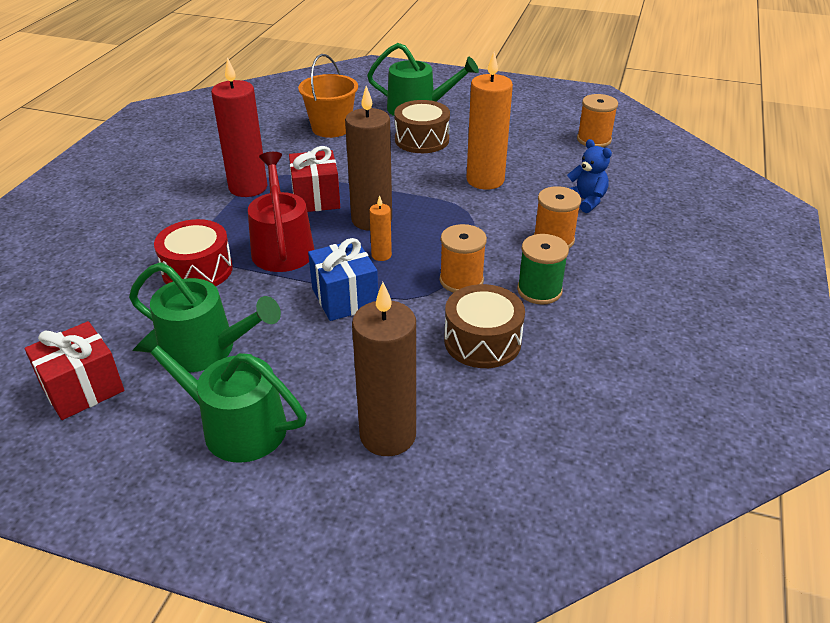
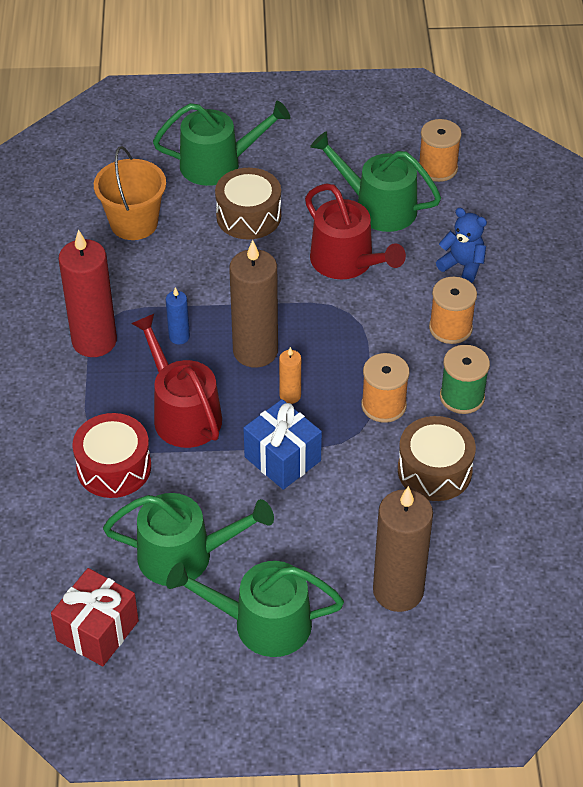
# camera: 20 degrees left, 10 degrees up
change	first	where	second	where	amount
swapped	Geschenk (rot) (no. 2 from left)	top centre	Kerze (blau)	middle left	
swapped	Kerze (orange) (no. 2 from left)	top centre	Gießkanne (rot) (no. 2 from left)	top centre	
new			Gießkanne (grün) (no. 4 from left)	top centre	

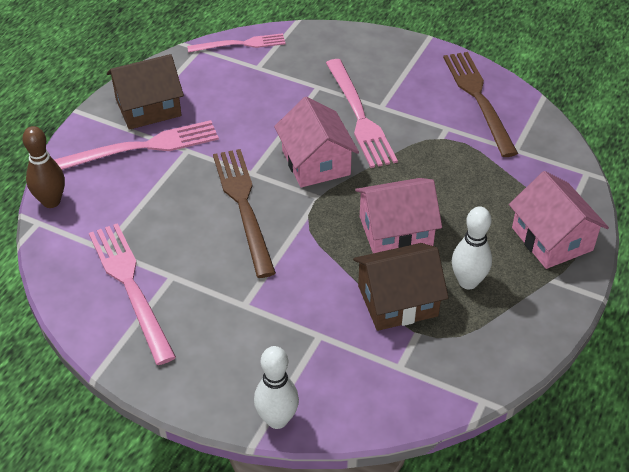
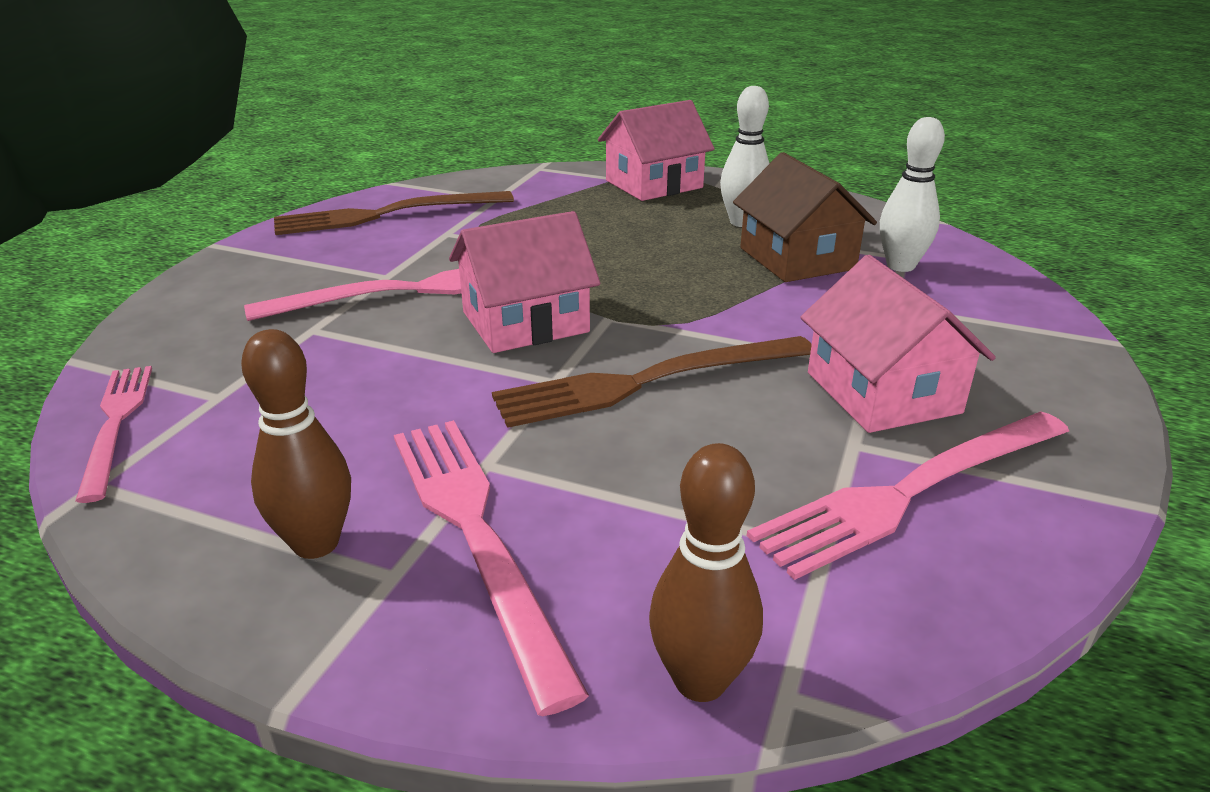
# camera: 95 degrees left, 15 degrees down
change	first	where	second	where	amount
swapped	Haus (braun) (no. 1 from left)	top left	Bowlingkegel (braun) (no. 1 from left)	middle left	
shifted	Bowlingkegel (weiß) (no. 1 from left in the first image)	bottom centre	Bowlingkegel (weiß) (no. 2 from left)	top right	
shifted	Haus (rosa) (no. 2 from left in the first image)	centre	Haus (rosa) (no. 3 from left)	middle right	

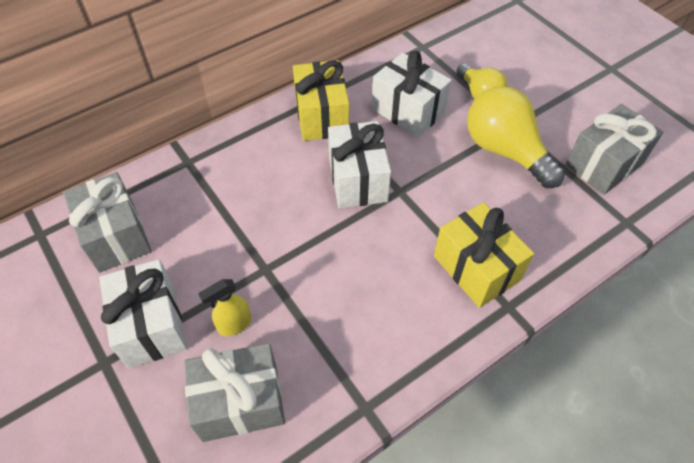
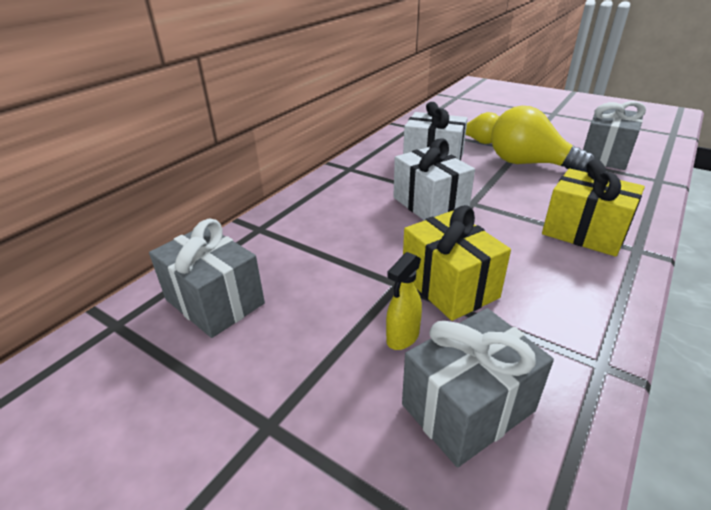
# camera: 20 degrees left, 20 degrees down
change	first	where	second	where	amount
gone	Geschenk (weiß) (no. 1 from left)	bottom left			
shifted	Geschenk (gelb) (no. 1 from left)	top centre		centre	

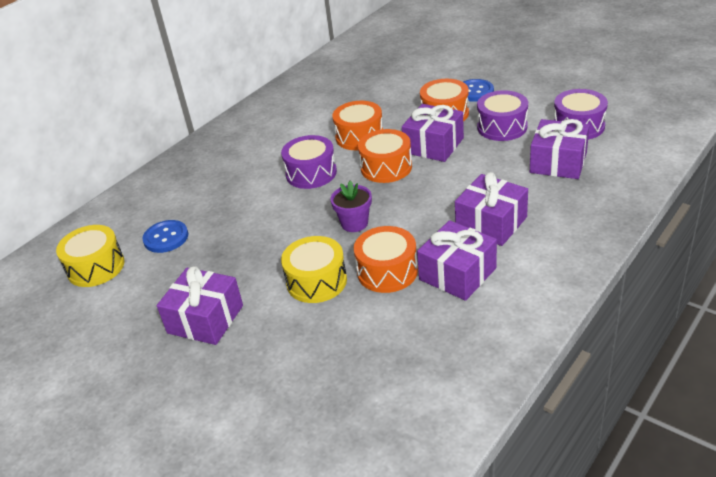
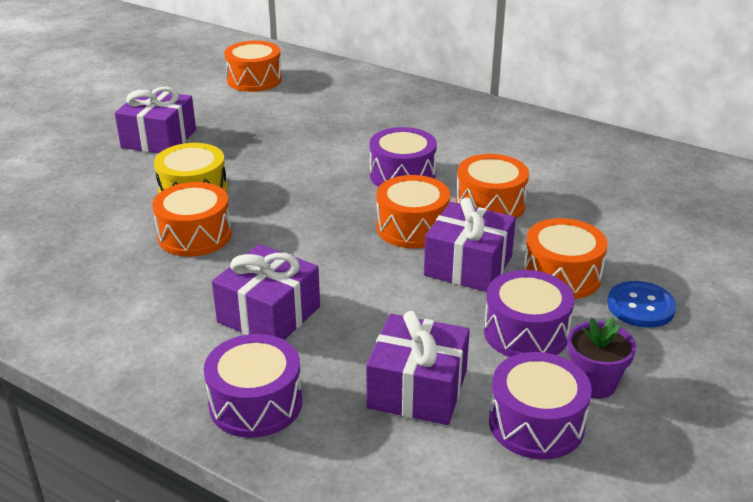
# camera: 80 degrees right, 5 degrees down
change	first	where	second	where	amount
repainted	Trommel (gelb) (no. 1 from left)	middle left	Trommel (orange) (no. 2 from left)	top centre	
gone	Knopf (blau) (no. 1 from left)	middle left			
shifted	Blumentopf (lila)	centre		bottom right	
gone	Geschenk (lila) (no. 3 from left)	centre			
new			Trommel (lila) (no. 1 from left)	bottom centre	

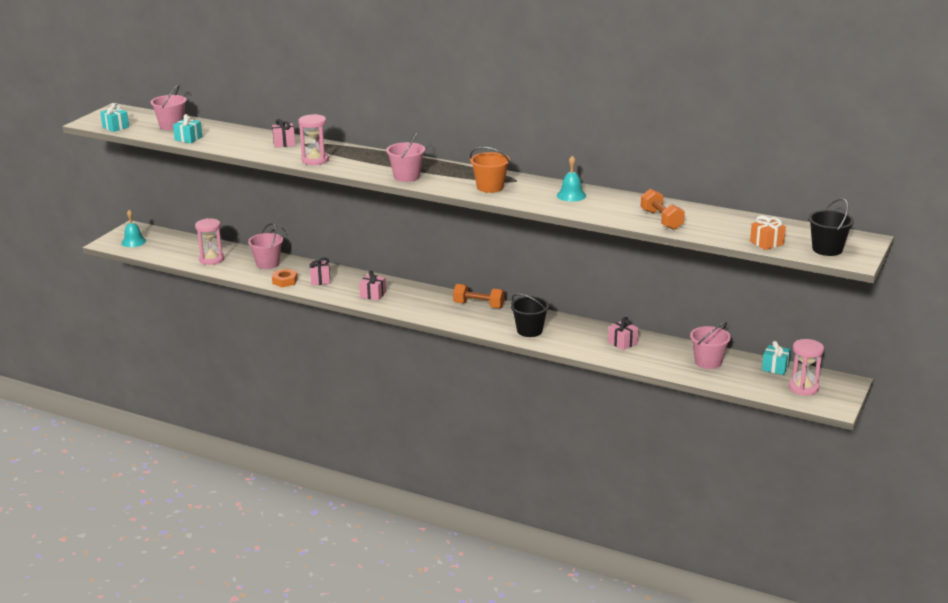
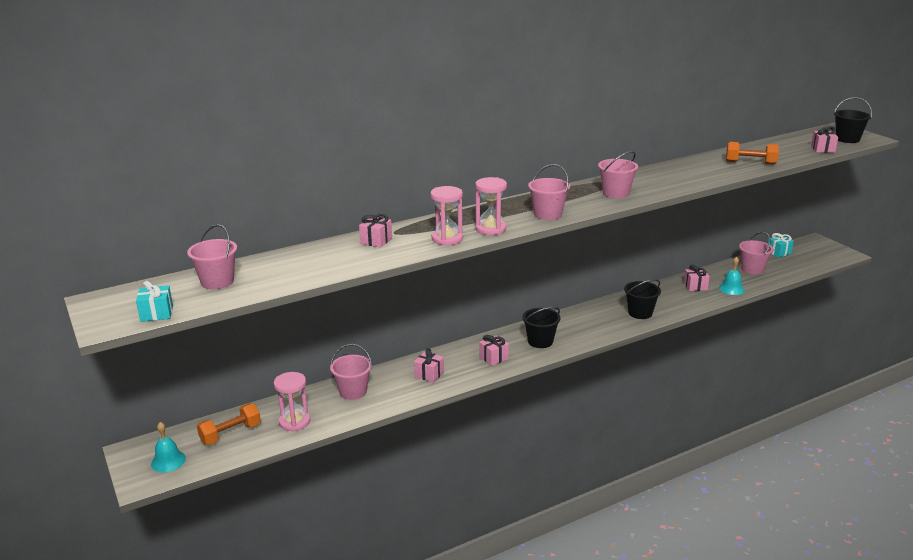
# camera: 55 degrees left, 0 degrees up
change	first	where	second	where	amount
gone	Geschenk (türkis) (no. 2 from left)	top left			
gone	Sechskantmutter (orange)	middle left			
shifted	Hantel (orange) (no. 1 from left)	centre		bottom left	
repainted	Eimer (orange)	top centre	Eimer (rosa) (no. 4 from left)	top right	
shifted	Glocke (türkis) (no. 2 from left)	top centre		middle right	
repainted	Geschenk (orange)	middle right	Geschenk (rosa) (no. 5 from left)	top right	
shifted	Sanduhr (rosa) (no. 3 from left)	middle right		centre	
new			Eimer (schwarz) (no. 1 from left)	centre	

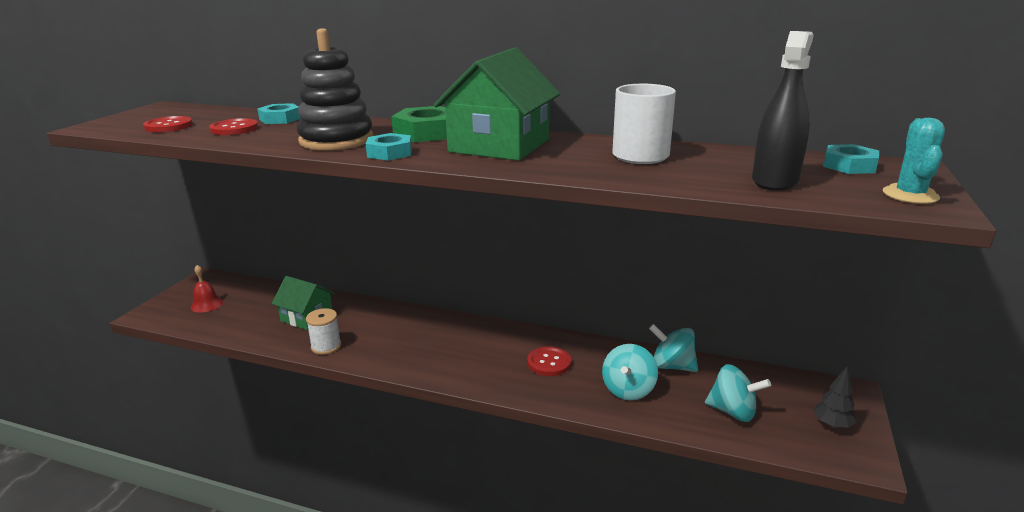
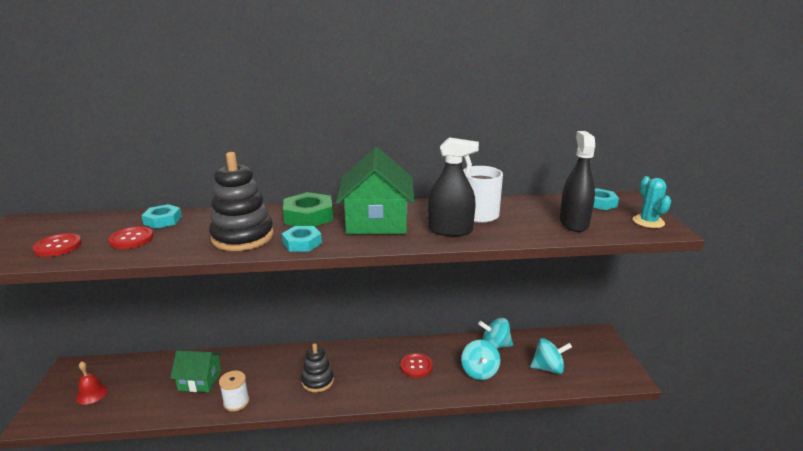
# camera: 25 degrees left, 0 degrees up
change	first	where	second	where	amount
gone	Baum (schwarz)	bottom right			
new			Stapelspielzeug (schwarz) (no. 2 from left)	bottom centre	
new			Sprühflasche (schwarz) (no. 1 from left)	centre	

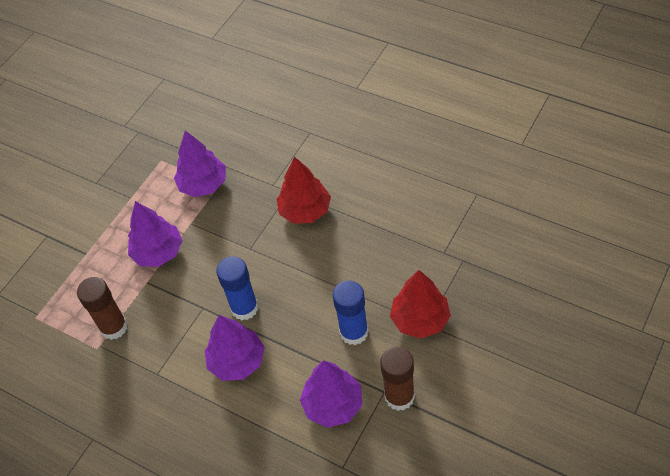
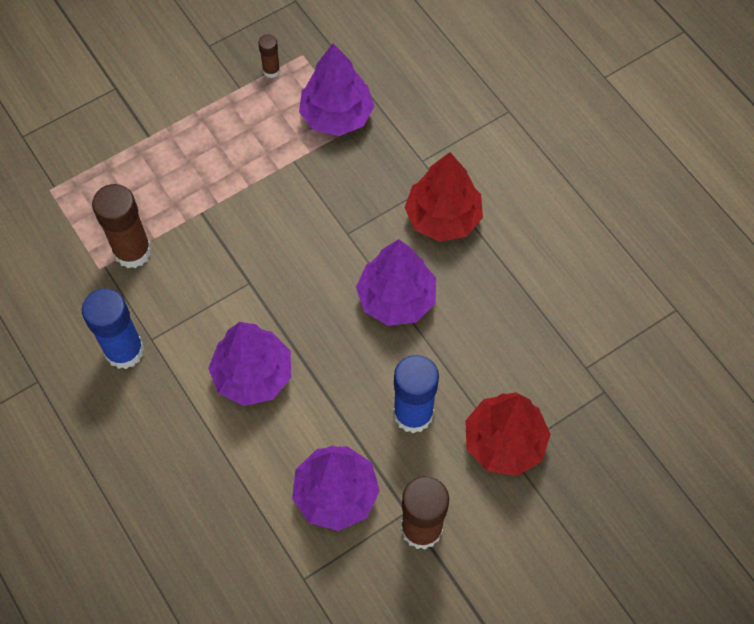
# camera: 20 degrees right, 10 degrees up
change	first	where	second	where	amount
shifted	Baum (lila) (no. 1 from left in the first image)	middle left	Baum (lila) (no. 4 from left)	centre	
shifted	Klebestift (blau) (no. 1 from left)	centre		middle left	
new			Klebestift (braun) (no. 2 from left)	top centre	

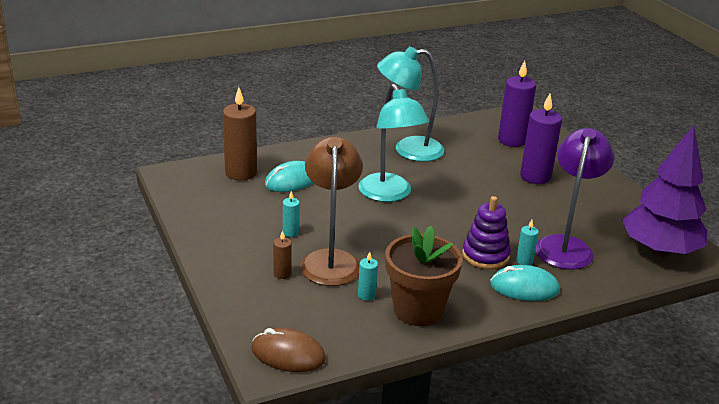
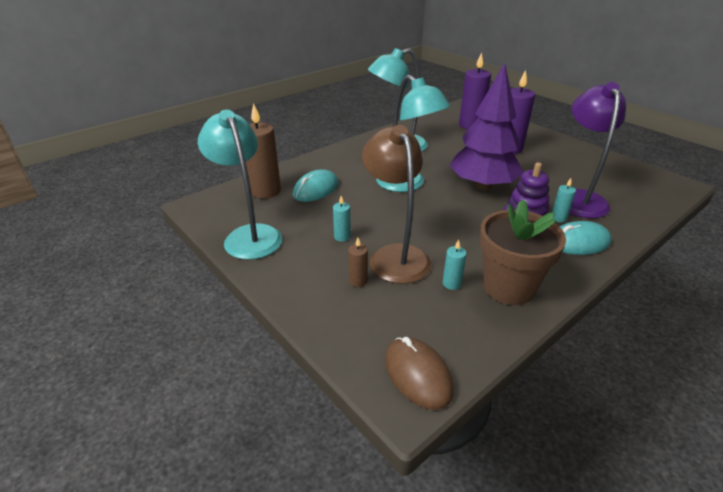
# camera: 15 degrees left, 5 degrees up
change	first	where	second	where	amount
rotated	Computermaus (braun)	bottom centre		bottom centre	60 degrees clockwise
shifted	Baum (lila)	middle right		top right	
new			Lampe (türkis) (no. 1 from left)	middle left	

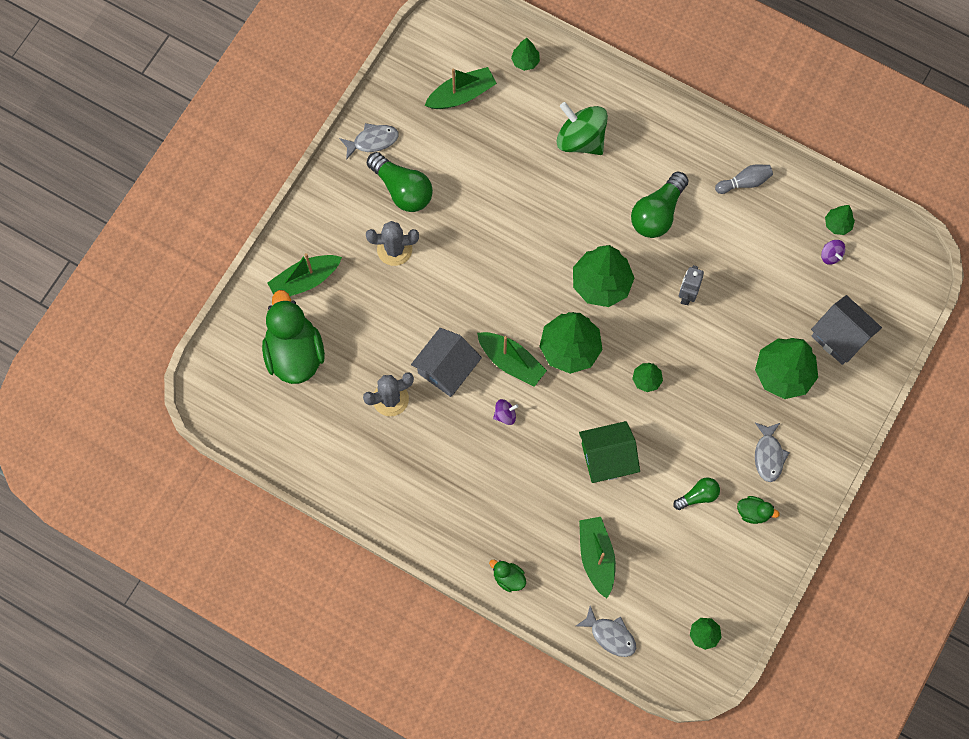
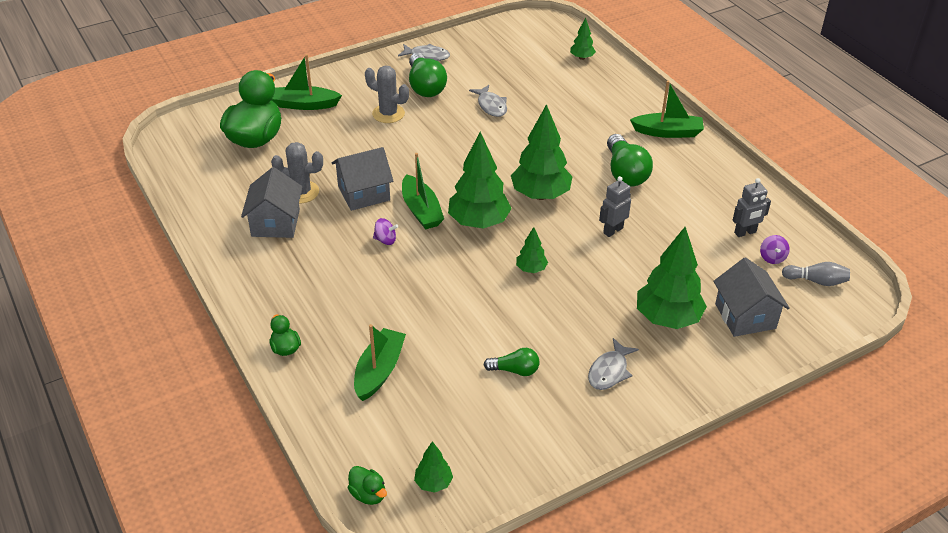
# camera: 30 degrees right, 30 degrees down
change	first	where	second	where	amount
shifted	Boot (grün) (no. 2 from left in the first image)	top centre	Boot (grün) (no. 4 from left)	top right	
gone	Kreisel (grün)	top centre			
shifted	Fisch (grau) (no. 2 from left)	bottom centre		top centre	
gone	Haus (grün)	centre			
rotated	Glühbirne (grün) (no. 2 from left in the first image)	top right	Glühbirne (grün) (no. 3 from left)	top centre	75 degrees counterclockwise
shifted	Bowlingkegel (grau)	top right		middle right	
shifted	Ente (grün) (no. 3 from left)	bottom right		bottom centre	
gone	Baum (grün) (no. 7 from left)	top right			
new			Haus (grau) (no. 1 from left)	middle left	
new			Roboter (grau) (no. 2 from left)	middle right	

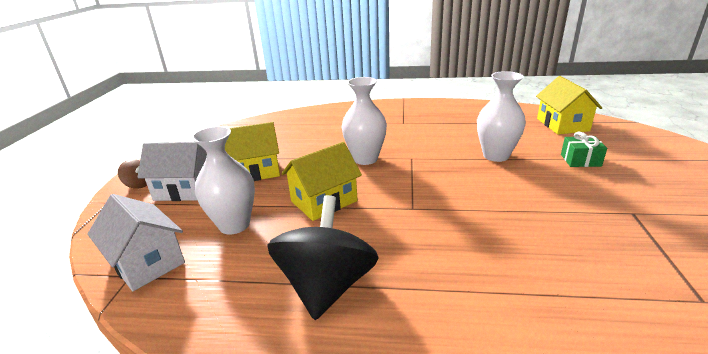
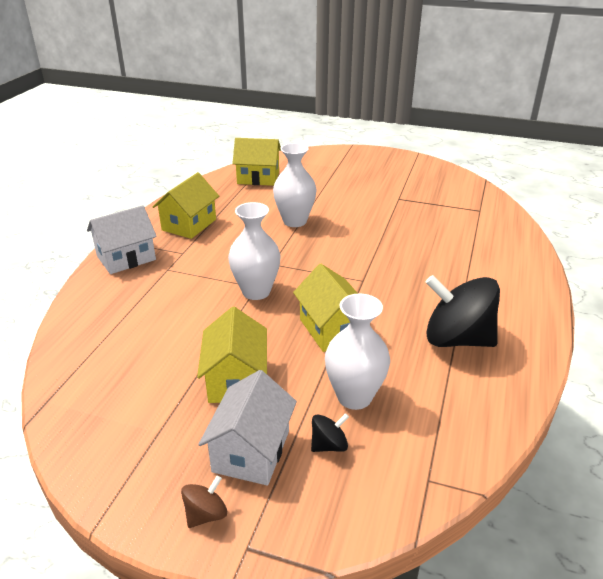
# camera: 80 degrees left, 5 degrees up
change	first	where	second	where	amount
shifted	Haus (weiß) (no. 1 from left)	bottom left		middle left	
gone	Geschenk (grün)	middle right			
new			Haus (gelb) (no. 1 from left)	middle left	
new			Kreisel (schwarz) (no. 1 from left)	bottom centre	

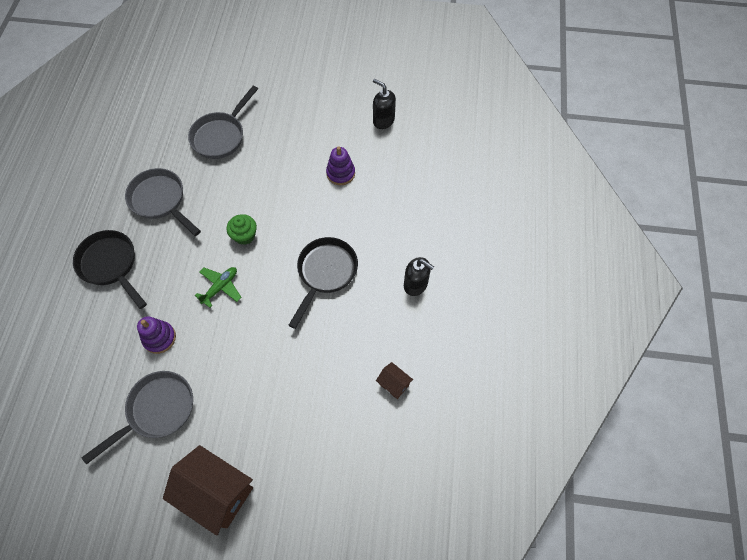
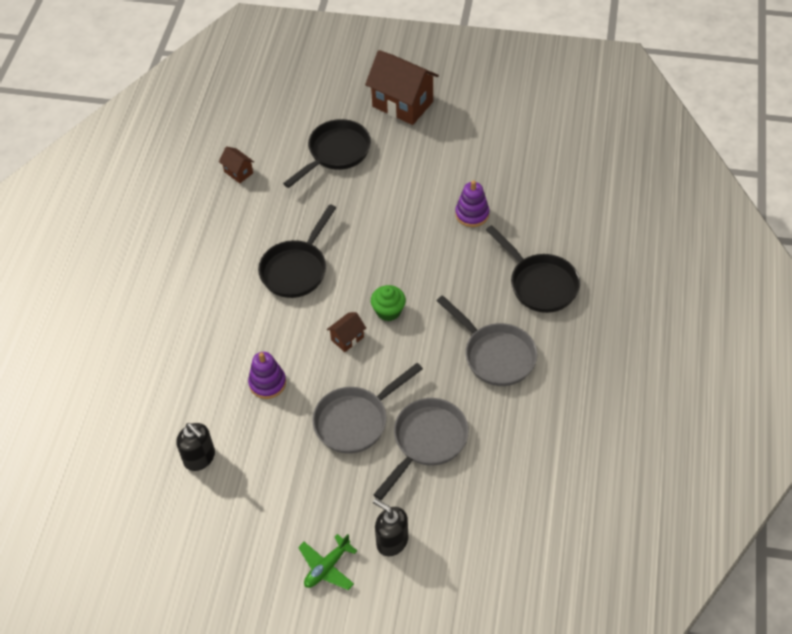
# camera: 175 degrees left, 10 degrees down
change	first	where	second	where	amount
shifted	Pfanne (grau) (no. 1 from left)	bottom left		centre	
shifted	Flugzeug (grün)	middle left		bottom centre	
shifted	Seifenspender (schwarz) (no. 2 from left)	centre		bottom centre	
new			Pfanne (schwarz) (no. 2 from left)	top centre	
new			Haus (braun) (no. 2 from left)	centre	

